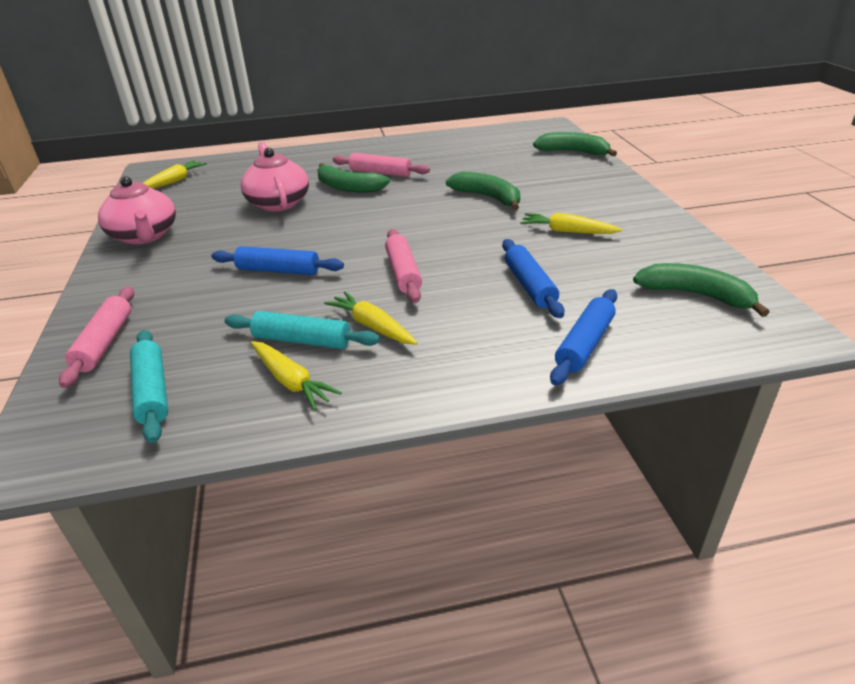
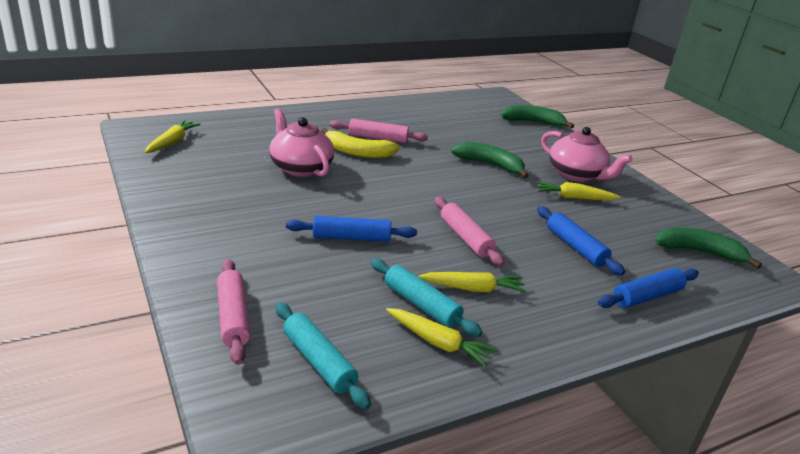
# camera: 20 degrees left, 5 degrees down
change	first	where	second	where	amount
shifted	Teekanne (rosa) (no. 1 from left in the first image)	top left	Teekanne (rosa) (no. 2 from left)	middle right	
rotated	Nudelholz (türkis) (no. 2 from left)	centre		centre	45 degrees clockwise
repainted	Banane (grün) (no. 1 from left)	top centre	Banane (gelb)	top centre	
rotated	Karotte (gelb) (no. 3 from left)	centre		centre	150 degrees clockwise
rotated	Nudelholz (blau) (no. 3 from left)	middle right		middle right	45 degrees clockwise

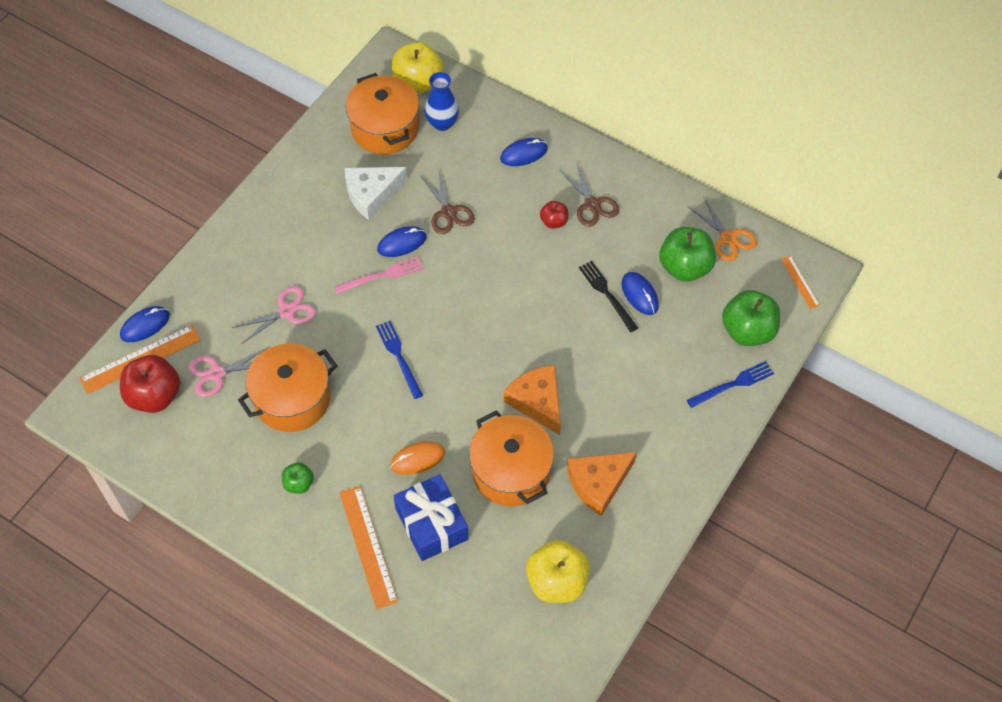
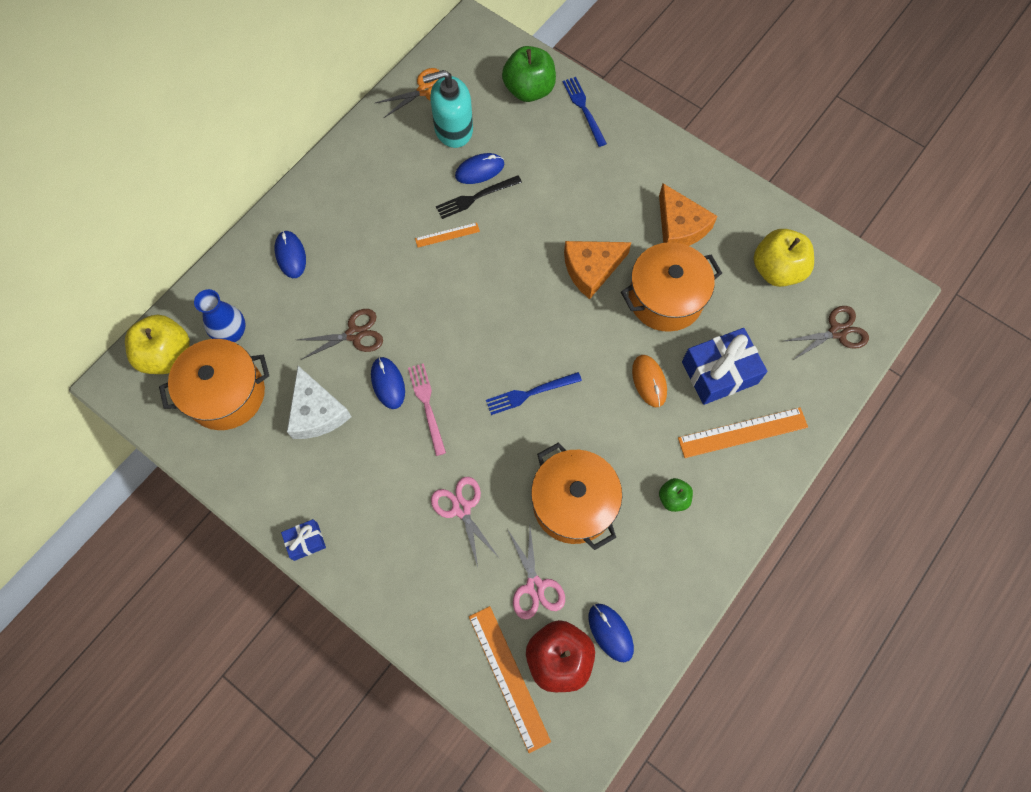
# camera: 85 degrees left, 10 degrees up
change	first	where	second	where	amount
shifted	Computermaus (blau) (no. 1 from left in the first image)	middle left	Computermaus (blau) (no. 4 from left)	bottom centre	
gone	Apfel (rot) (no. 2 from left)	top centre			
shifted	Schere (braun) (no. 2 from left)	top centre		middle right	
swapped	Apfel (grün) (no. 2 from left)	middle right	Seifenspender (türkis)	top centre	
shifted	Lineal (orange) (no. 3 from left in the first image)	middle right	Lineal (orange) (no. 1 from left)	top centre	
new			Geschenk (blau) (no. 1 from left)	bottom left	

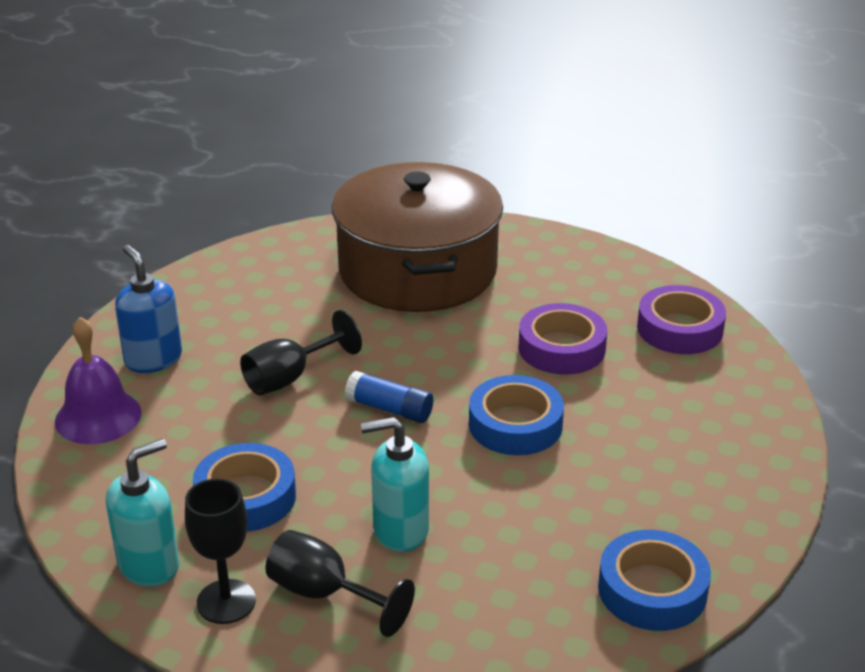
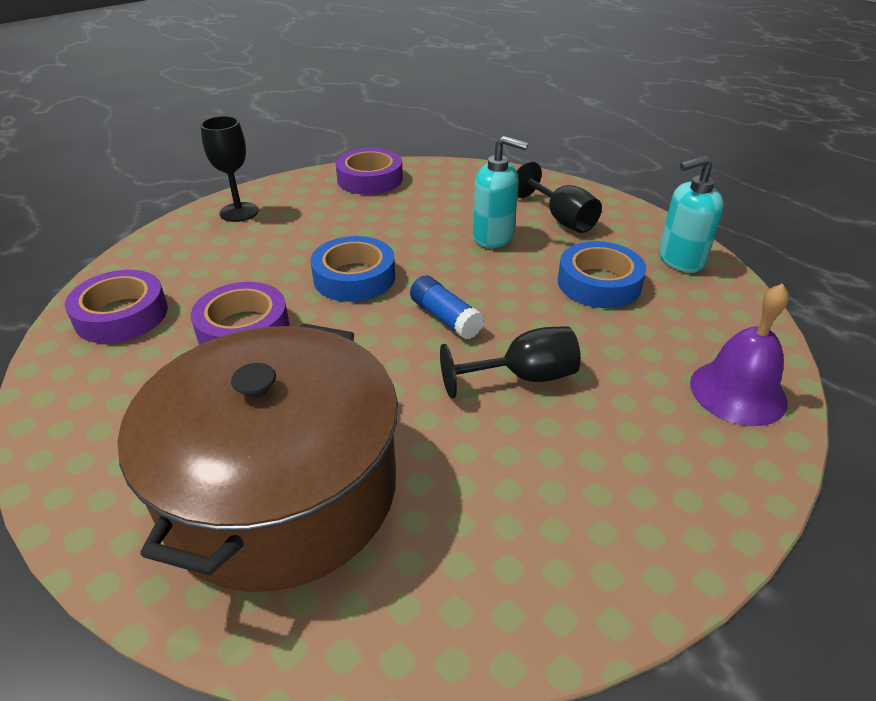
# camera: 155 degrees left, 5 degrees up
change	first	where	second	where	amount
gone	Seifenspender (blau)	middle left			
shifted	Kelch (schwarz) (no. 1 from left)	bottom left		top left	
repainted	Klebeband (blau) (no. 3 from left)	bottom right	Klebeband (lila) (no. 3 from left)	top centre	

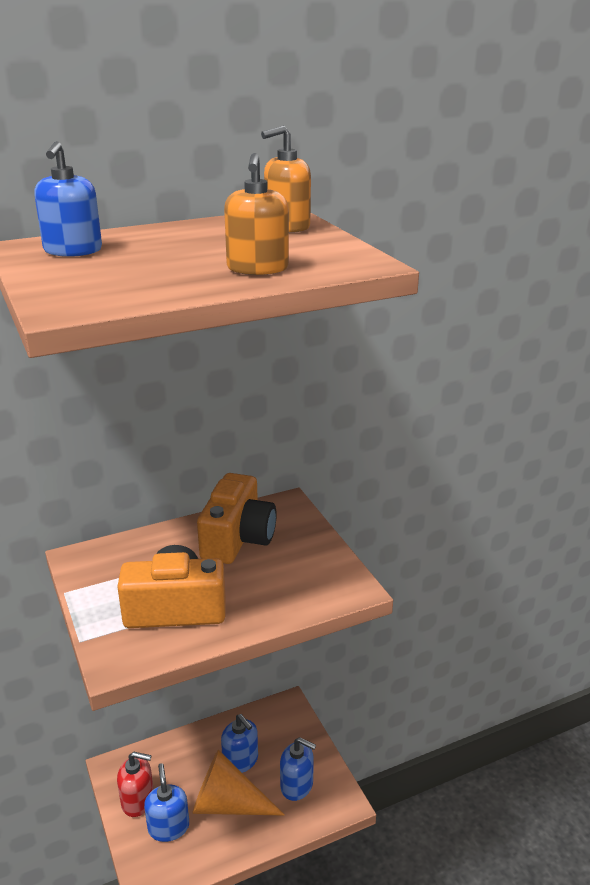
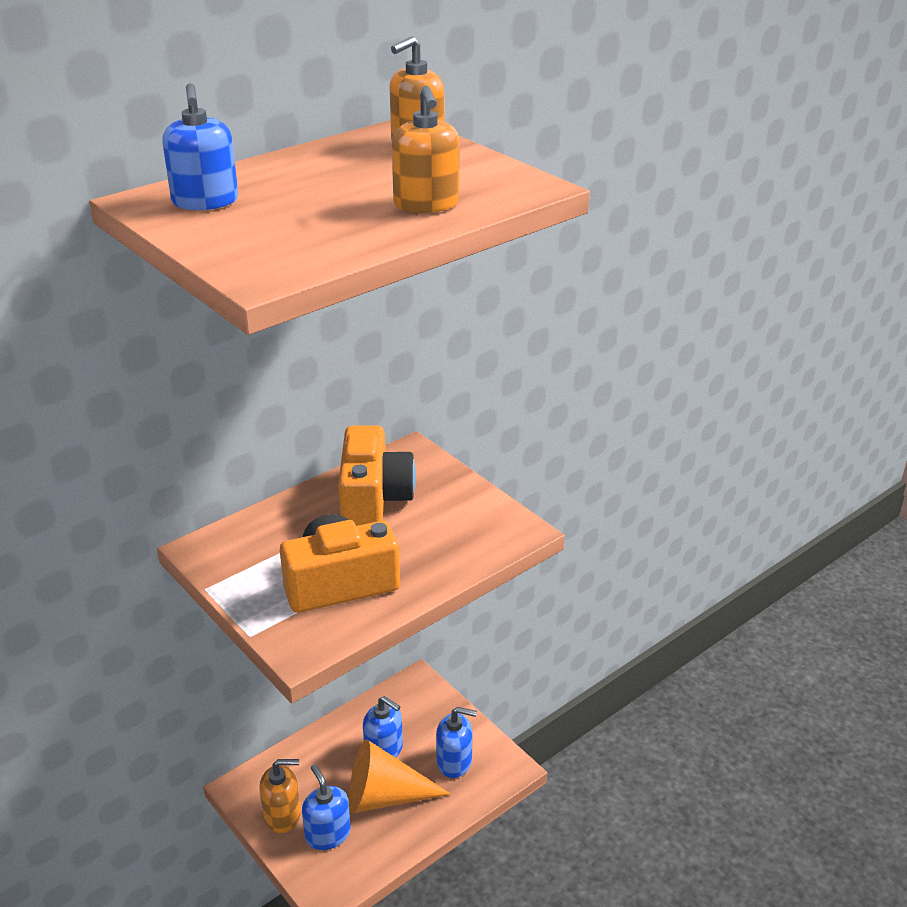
# camera: 15 degrees left, 5 degrees up
change	first	where	second	where	amount
repainted	Seifenspender (rot)	bottom left	Seifenspender (orange) (no. 1 from left)	bottom left	

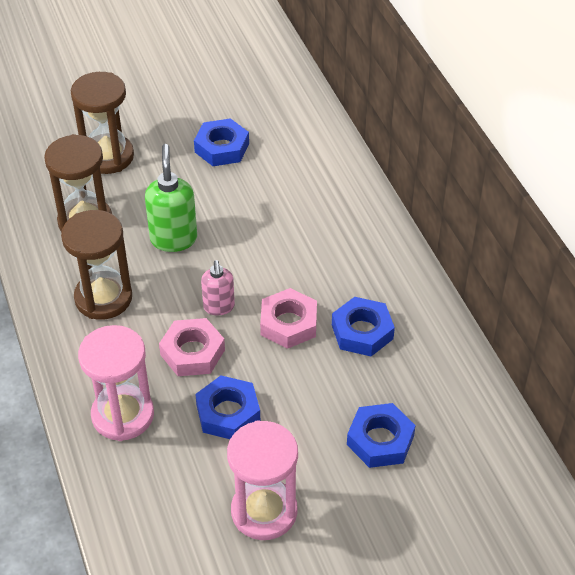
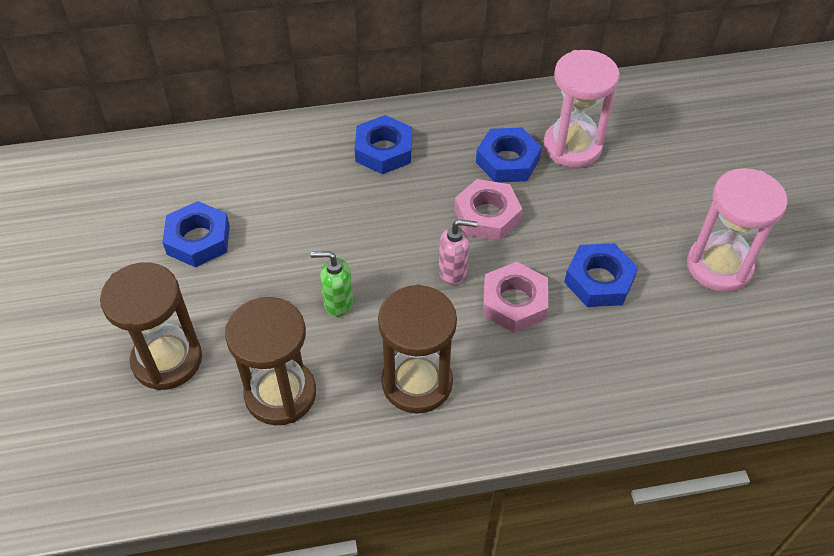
# camera: 80 degrees left, 5 degrees up
change	first	where	second	where	amount
shifted	Sanduhr (rosa) (no. 1 from left)	middle left		top right	
scaled	Seifenspender (grün)	middle left		centre	x0.63
shifted	Sechskantmutter (blau) (no. 4 from left in the first image)	bottom centre	Sechskantmutter (blau) (no. 2 from left)	top centre	

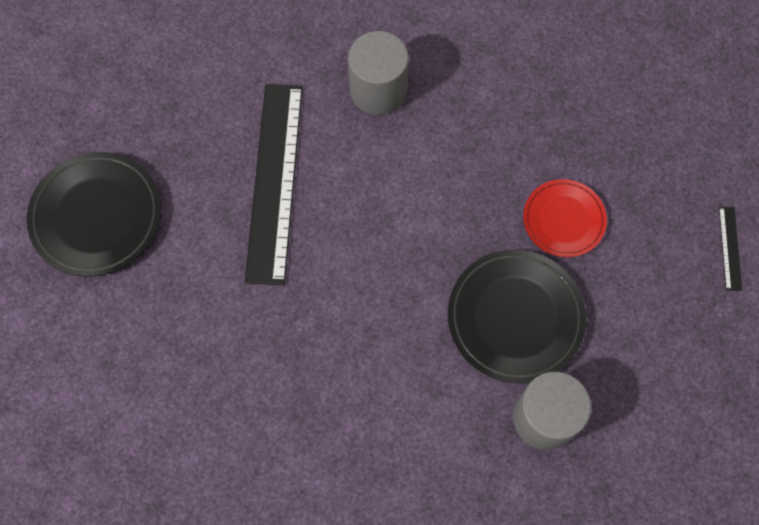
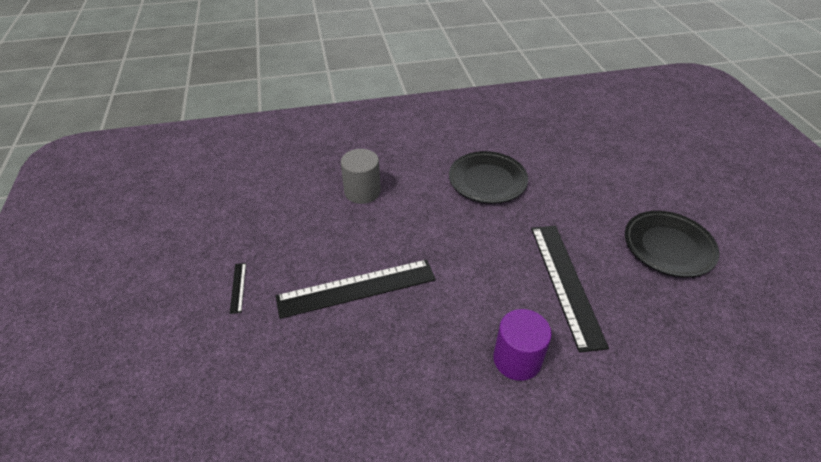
# camera: 170 degrees right, 25 degrees down
change	first	where	second	where	amount
repainted	Vollzylinder (grau) (no. 1 from left)	top centre	Vollzylinder (lila)	bottom centre	
shifted	Teller (schwarz) (no. 2 from left in the first image)	middle right	Teller (schwarz) (no. 1 from left)	centre	
swapped	Teller (rot)	middle right	Lineal (schwarz) (no. 2 from left)	centre	

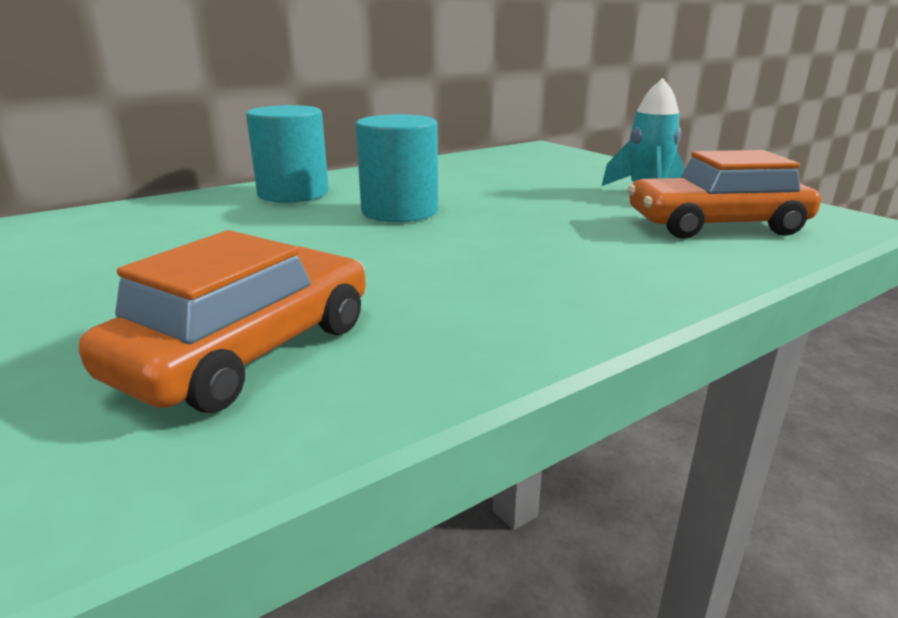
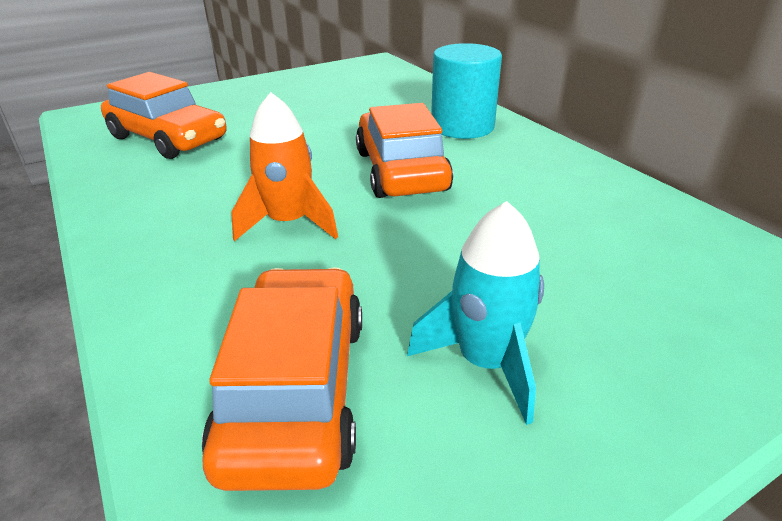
# camera: 95 degrees right, 10 degrees up
change	first	where	second	where	amount
swapped	Vollzylinder (türkis) (no. 2 from left)	top centre	Auto (orange) (no. 3 from left)	top centre	
new			Rakete (orange)	top centre	

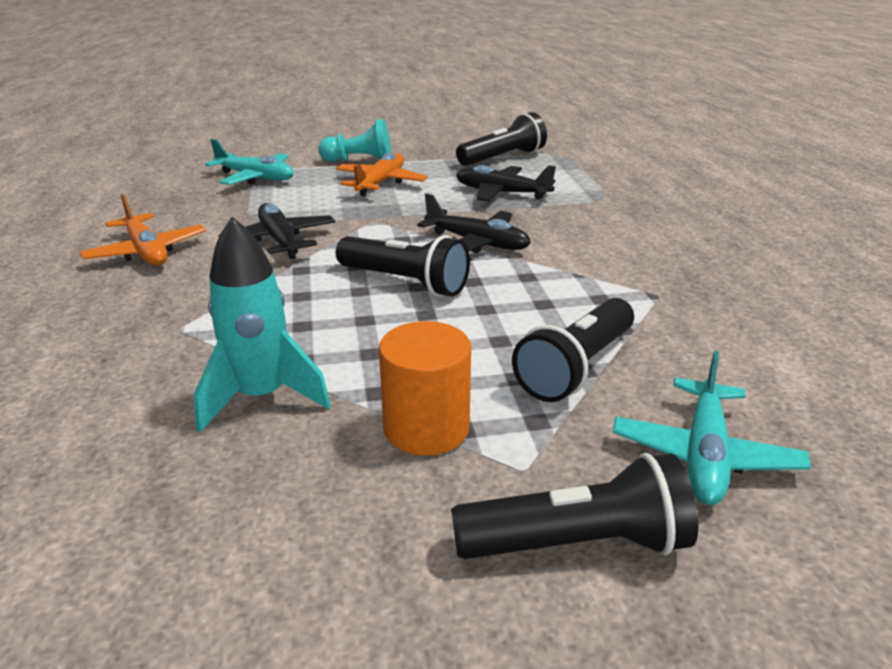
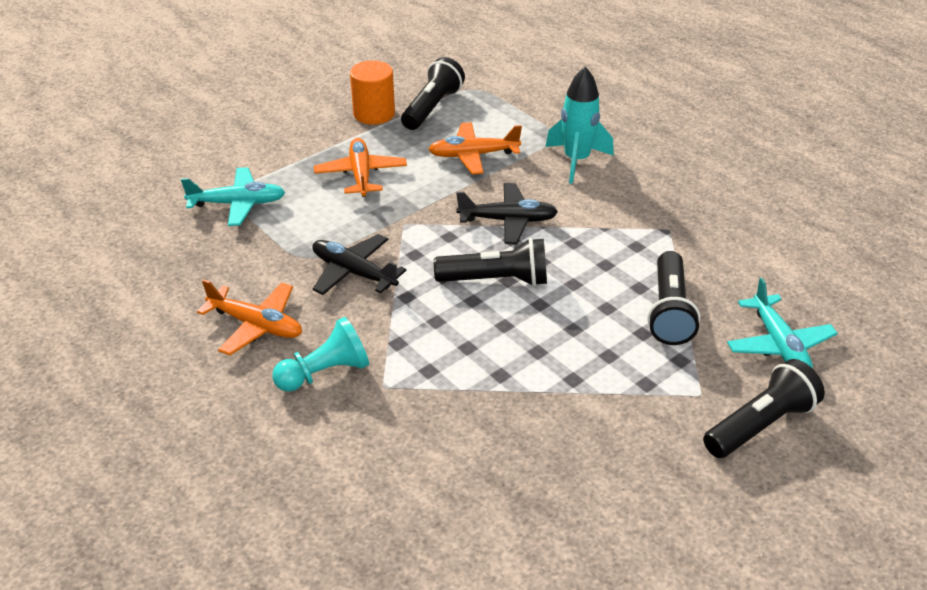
# camera: 30 degrees left, 10 degrees up
change	first	where	second	where	amount
shifted	Rakete (türkis)	middle left		top centre	
shifted	Bauer (türkis)	top centre		centre	
shifted	Vollzylinder (orange)	centre		top centre	
repainted	Flugzeug (schwarz) (no. 3 from left)	top centre	Flugzeug (orange) (no. 3 from left)	top centre	

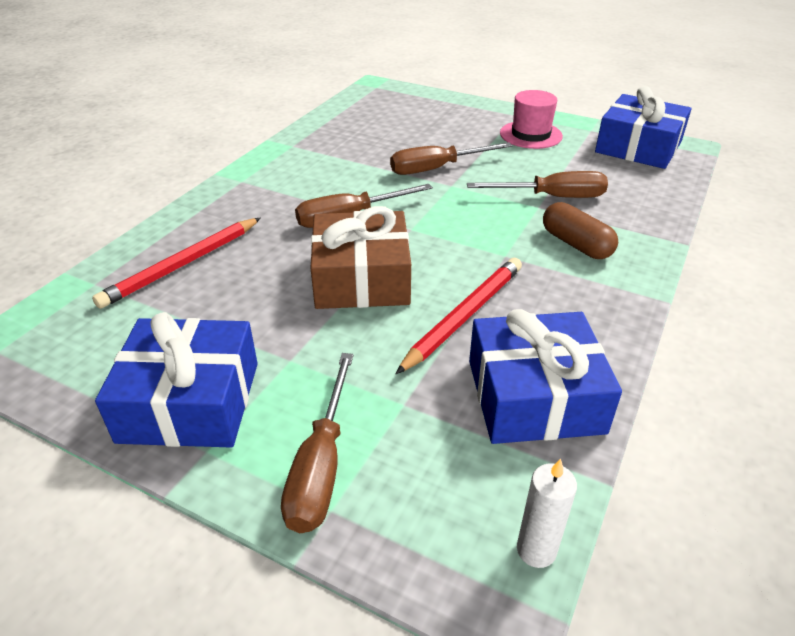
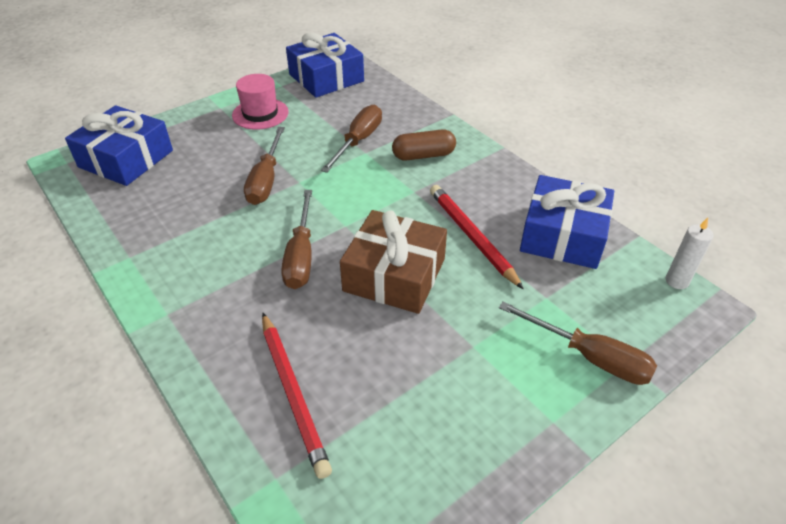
# camera: 65 degrees left, 5 degrees up
change	first	where	second	where	amount
shifted	Geschenk (blau) (no. 1 from left)	middle left		top left	

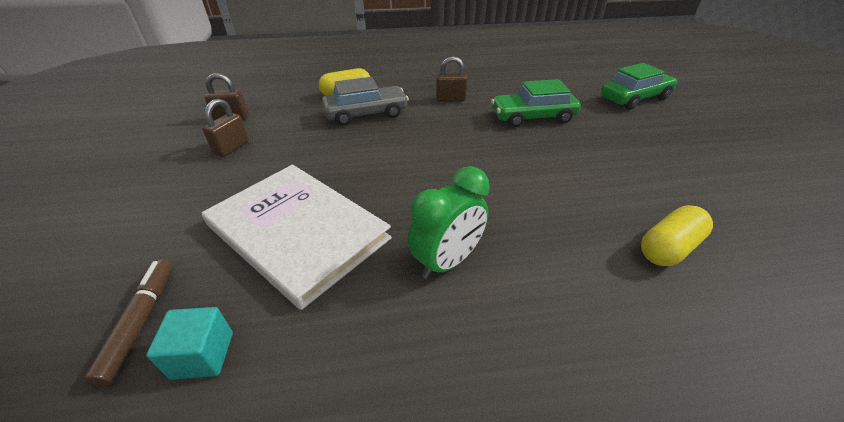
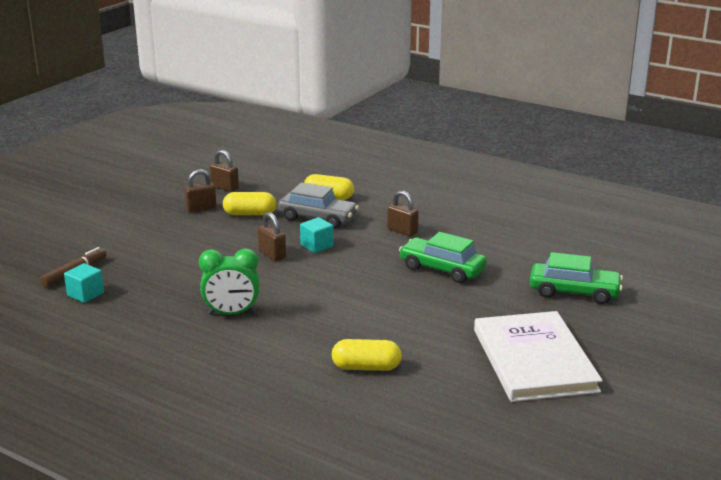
# camera: 40 degrees right, 15 degrees down
change	first	where	second	where	amount
shifted	Buch (weiß)	centre		bottom right	
new			Kapsel (gelb) (no. 1 from left)	centre	
new			Vorhängeschloss (braun) (no. 3 from left)	centre	
new			Kubus (türkis) (no. 2 from left)	centre	

